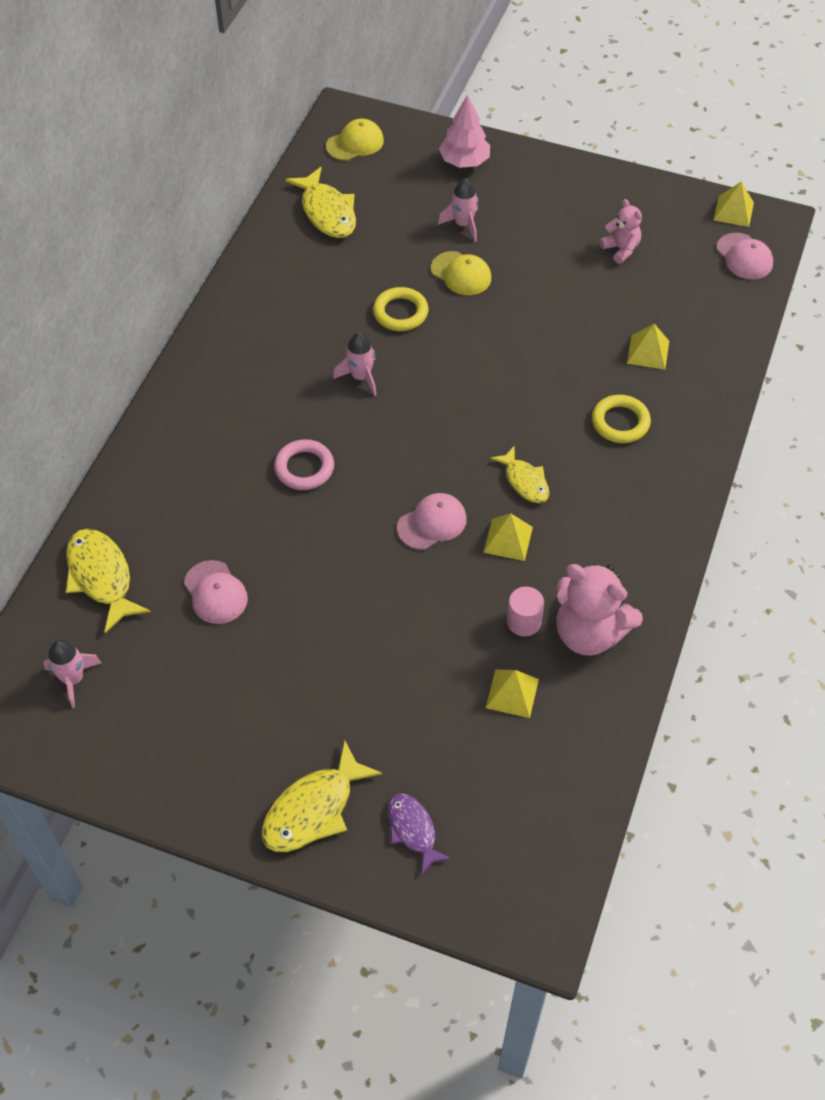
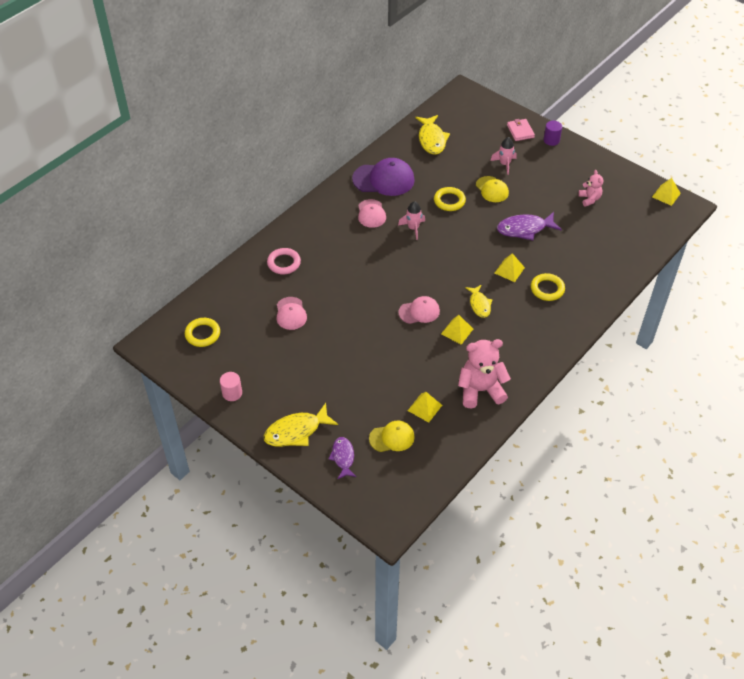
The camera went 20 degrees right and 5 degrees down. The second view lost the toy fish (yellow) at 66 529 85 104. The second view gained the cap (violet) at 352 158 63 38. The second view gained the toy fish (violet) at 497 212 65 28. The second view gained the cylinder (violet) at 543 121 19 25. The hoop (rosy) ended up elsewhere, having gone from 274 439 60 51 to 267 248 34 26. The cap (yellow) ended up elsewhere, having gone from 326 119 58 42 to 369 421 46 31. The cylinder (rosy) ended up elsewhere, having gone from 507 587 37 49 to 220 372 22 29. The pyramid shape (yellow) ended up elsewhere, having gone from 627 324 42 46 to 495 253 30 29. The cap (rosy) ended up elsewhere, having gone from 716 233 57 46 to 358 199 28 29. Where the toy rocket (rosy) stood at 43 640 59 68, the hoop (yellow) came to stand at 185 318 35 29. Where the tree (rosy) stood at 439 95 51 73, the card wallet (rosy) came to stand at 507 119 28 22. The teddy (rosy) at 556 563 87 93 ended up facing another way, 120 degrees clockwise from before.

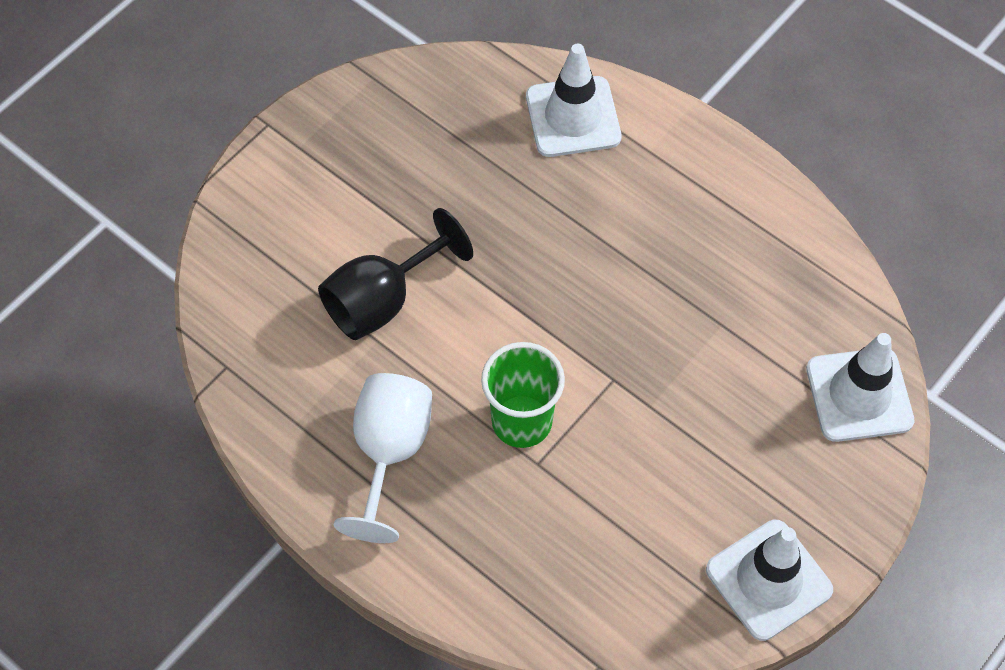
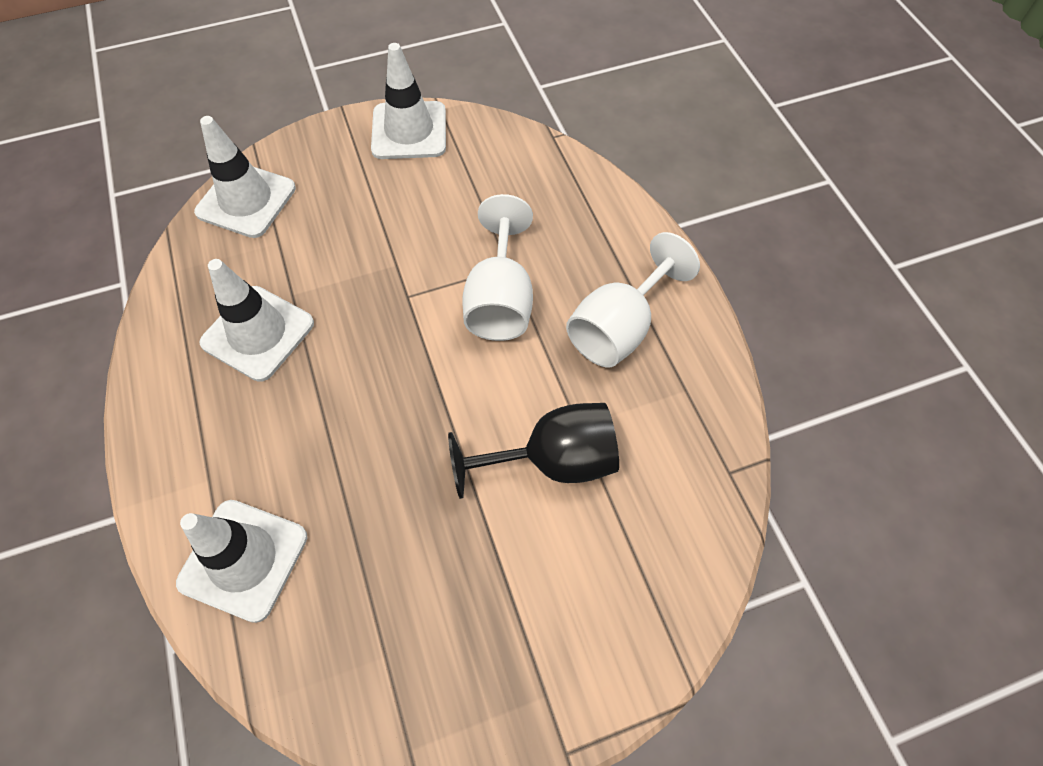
The camera went 150 degrees left and 0 degrees up. The second view gained the safety cone (pure white) at 199 259 115 123. Where the beaker (leaf-green) stood at 481 342 84 106, the wine glass (pure white) came to stand at 462 194 71 147.

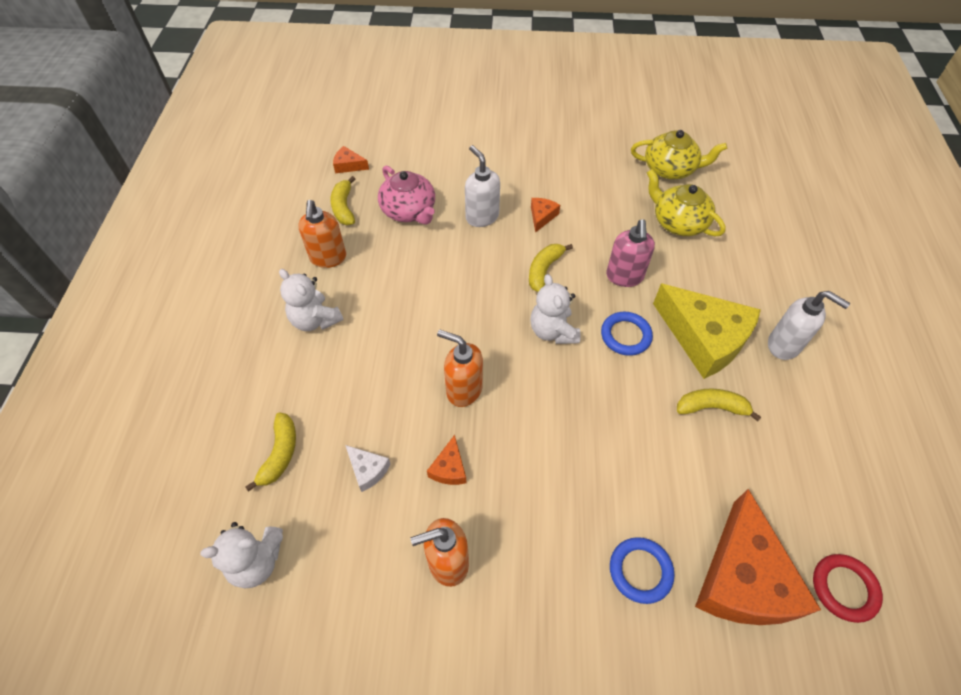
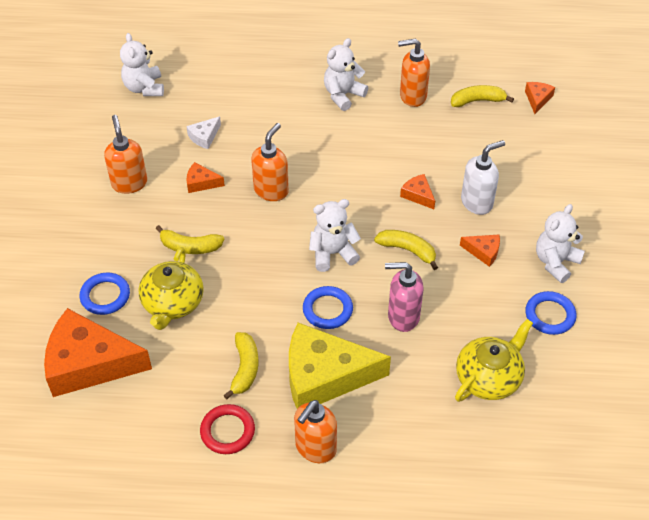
The camera went 90 degrees right and 5 degrees down. The second view lost the tea pot (rosy) at 378 165 57 60. The second view gained the piece of cheese (orange) at 400 174 35 35. The second view gained the hoop (royal blue) at 525 291 52 44. The second view gained the teddy (pure white) at 536 204 49 79. The banana (yellow) ended up elsewhere, having gone from 245 412 51 80 to 156 225 68 29. The tea pot (yellow) ended up elsewhere, having gone from 631 130 96 49 to 138 247 66 83. The hoop (scarlet) ended up elsewhere, having gone from 813 554 70 69 to 200 404 55 50. What was the pump bottle (pure white) at 768 291 82 69 turned into the pump bottle (orange) at 294 400 43 63. The piece of cheese (yellow) at 653 283 108 96 ended up facing another way, 45 degrees clockwise from before.

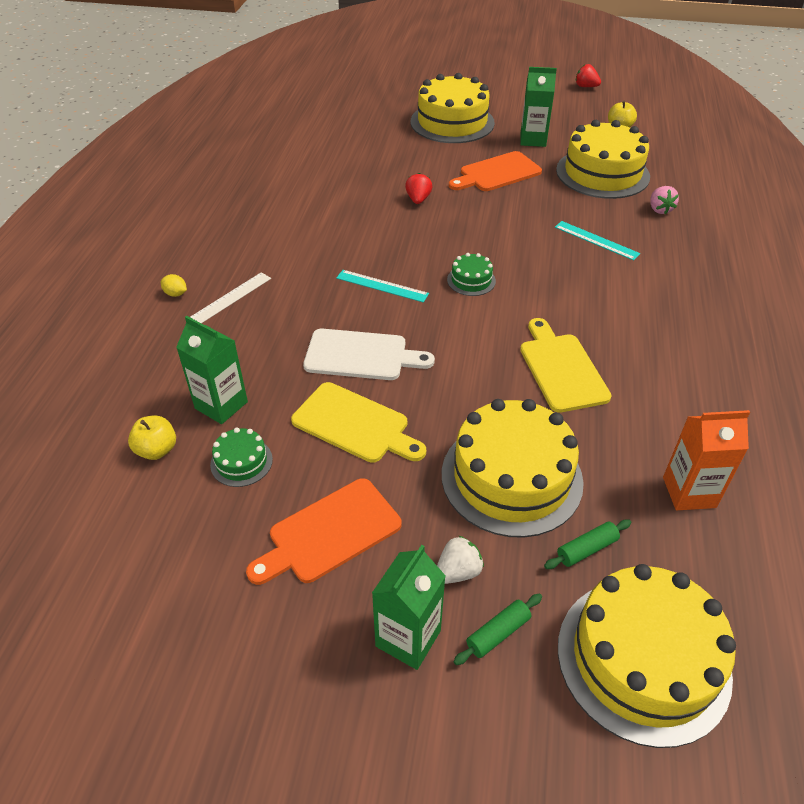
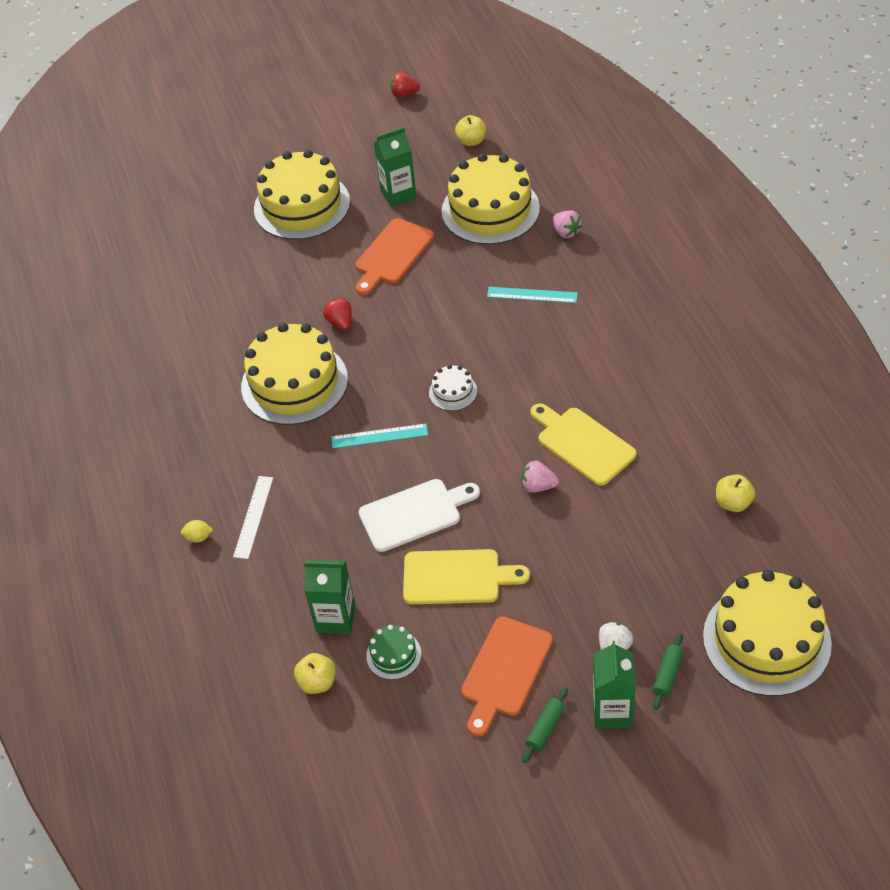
The camera went 25 degrees left and 5 degrees up. The second view gained the berry (rosy) at 521 461 38 32. The cake (yellow) ended up elsewhere, having gone from 442 399 142 139 to 241 323 107 102. The dough roller (leaf-green) ended up elsewhere, having gone from 544 519 87 50 to 522 688 46 75. Where the juice carton (orange) stood at 663 410 87 100, the apple (yellow) came to stand at 716 474 39 38. What was the cake (leaf-green) at 447 253 49 43 turned into the cake (pure white) at 429 365 48 46.

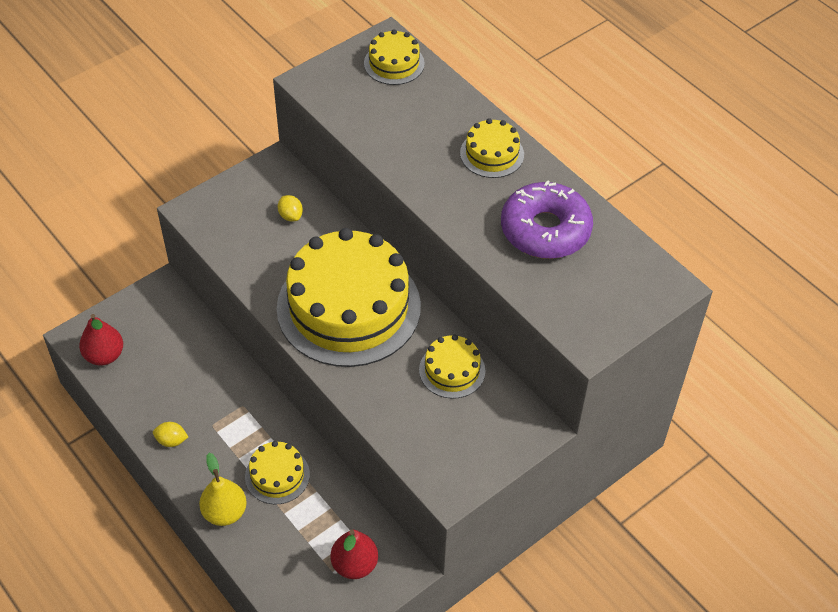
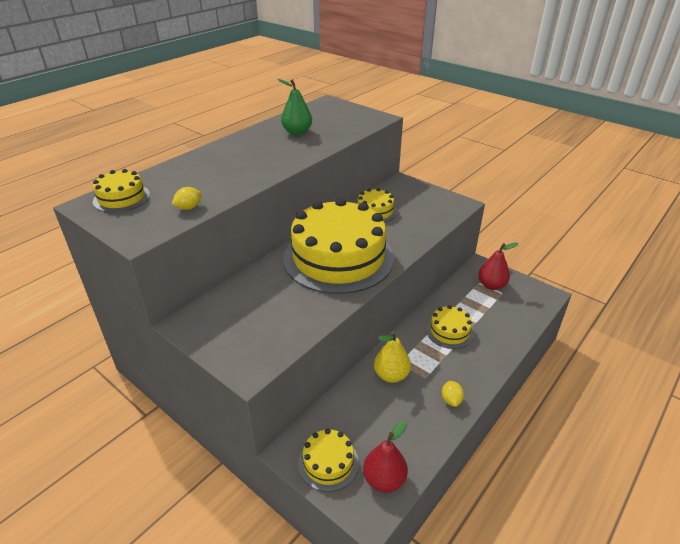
The camera went 100 degrees left and 15 degrees down. The pear fruit (yellow) ended up elsewhere, having gone from 199 453 48 73 to 374 331 37 52. The citrus fruit (yellow) ended up elsewhere, having gone from 278 195 25 27 to 172 187 30 23. The cake (yellow) ended up elsewhere, having gone from 460 118 64 60 to 298 429 61 63. Where the glazed donut (violet) stood at 501 180 92 79, the pear fruit (leaf-green) came to stand at 277 79 35 56.

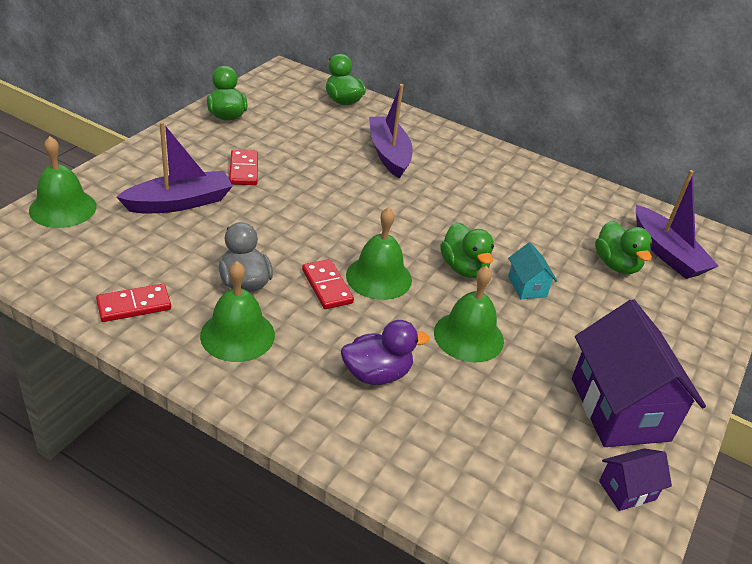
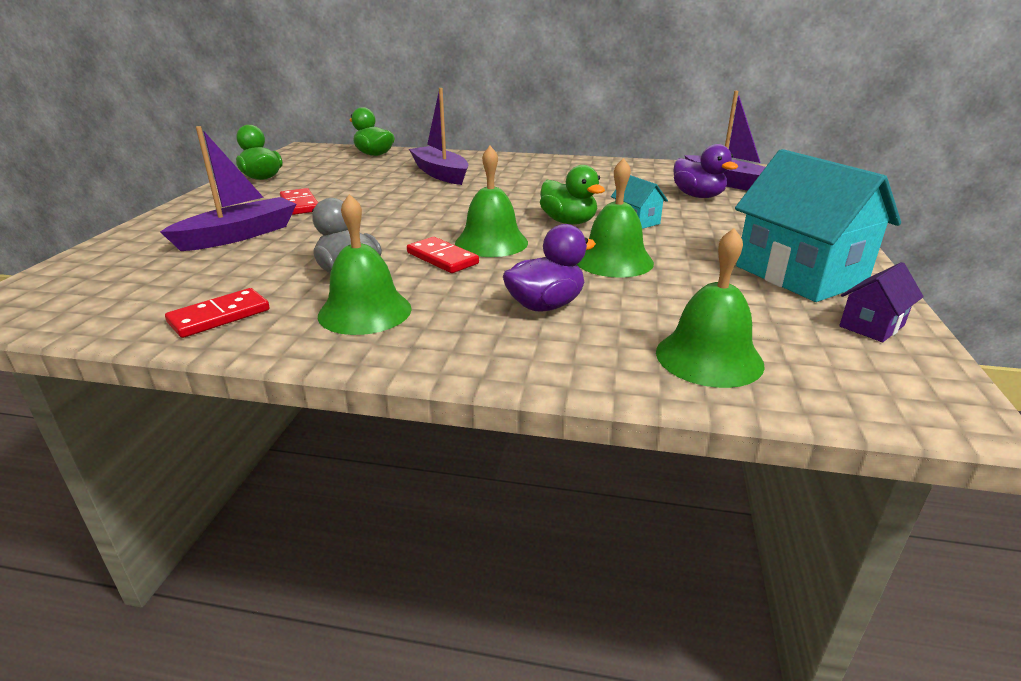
The camera went 15 degrees left and 10 degrees down. The bell (leaf-green) ended up elsewhere, having gone from 29 136 68 92 to 656 228 109 160. What was the cottage (violet) at 572 299 134 148 turned into the cottage (teal) at 735 149 166 153. What was the toy duck (leaf-green) at 595 220 58 54 turned into the toy duck (violet) at 673 144 65 54.

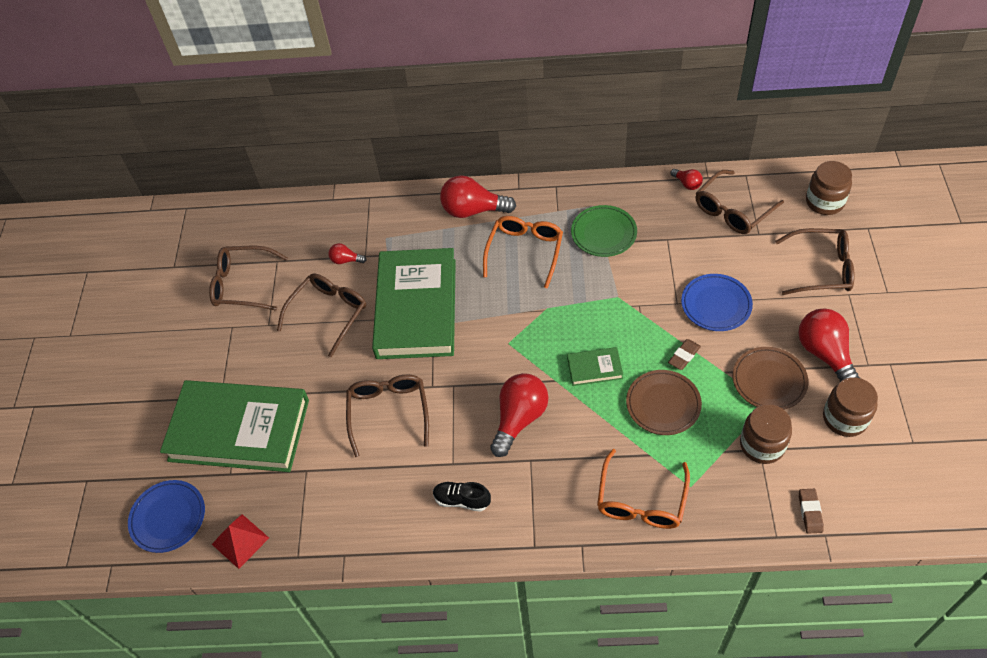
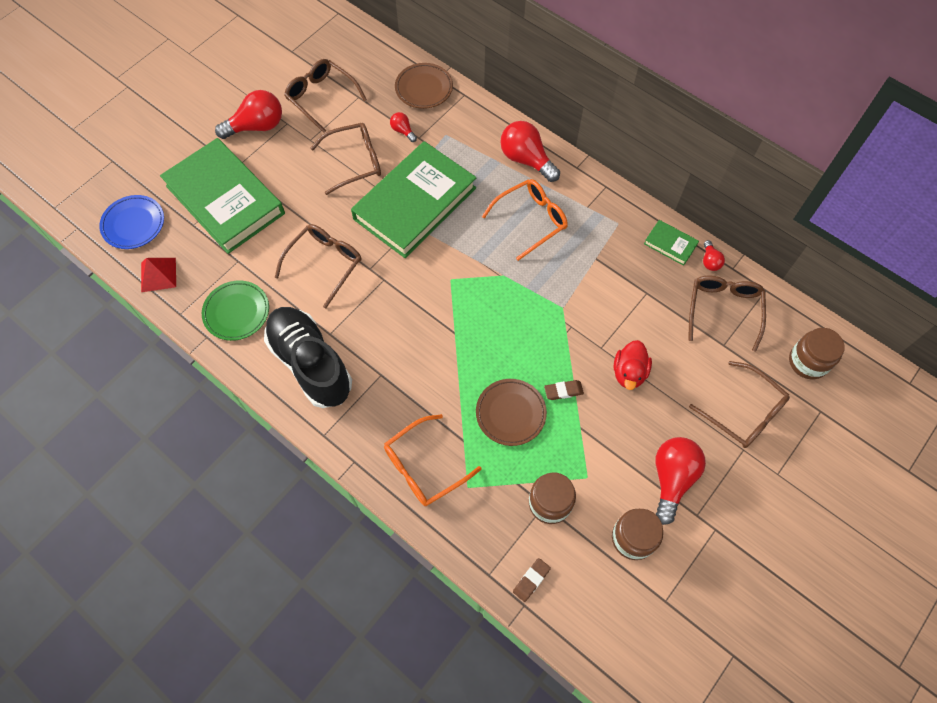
The camera went 35 degrees right and 10 degrees up. The light bulb (scarlet) ended up elsewhere, having gone from 490 373 58 84 to 215 90 67 49. The book (leaf-green) ended up elsewhere, having gone from 567 347 56 39 to 644 220 55 46. The flat dish (leaf-green) ended up elsewhere, having gone from 571 205 66 52 to 202 280 67 61. The flat dish (brown) ended up elsewhere, having gone from 732 347 76 63 to 395 63 58 46. Where the flat dish (royal blue) stood at 681 274 72 57, the toy duck (scarlet) came to stand at 614 340 38 50. The spectacles (brown) at 695 170 89 64 ended up facing another way, 105 degrees clockwise from before. The size of the shoe (jet-black) at 433 482 58 30 changed by a factor of 2.33.

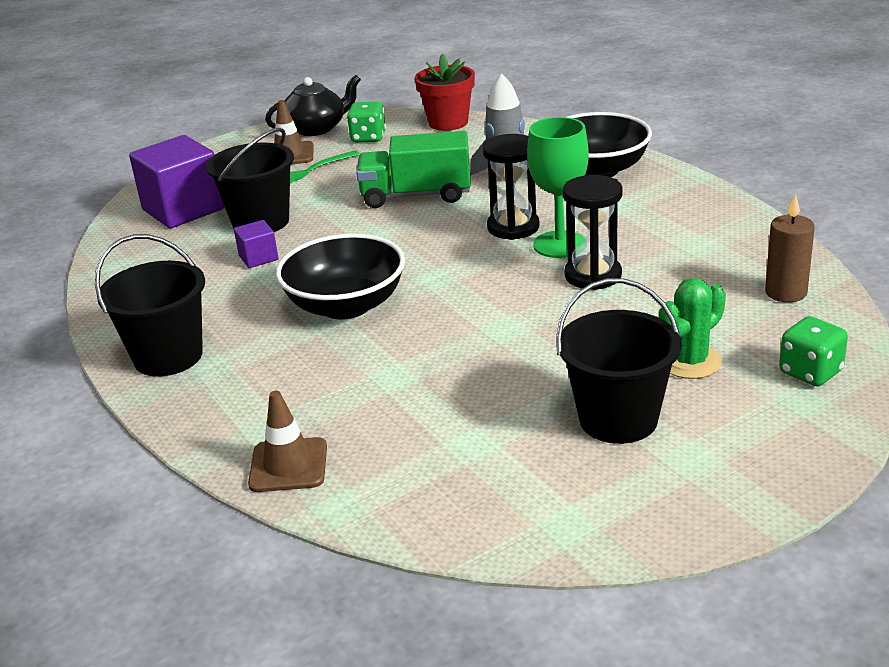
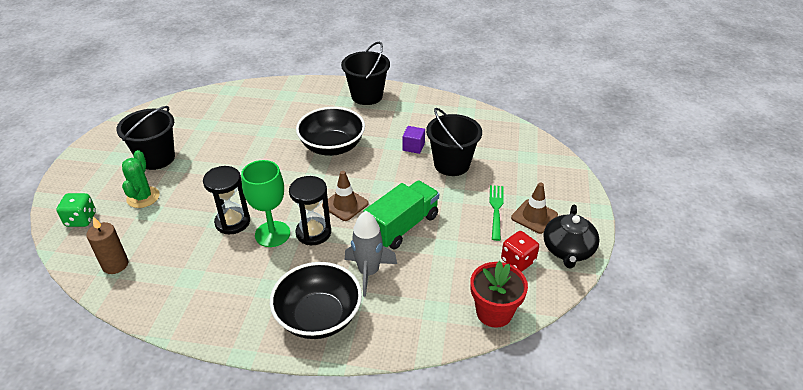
The camera went 130 degrees right and 10 degrees up. The second view lost the block (violet) at 129 135 96 93. The safety cone (brown) ended up elsewhere, having gone from 248 391 79 101 to 322 171 47 50. What was the dice (leaf-green) at 347 102 39 40 turned into the dice (scarlet) at 501 231 38 41.

